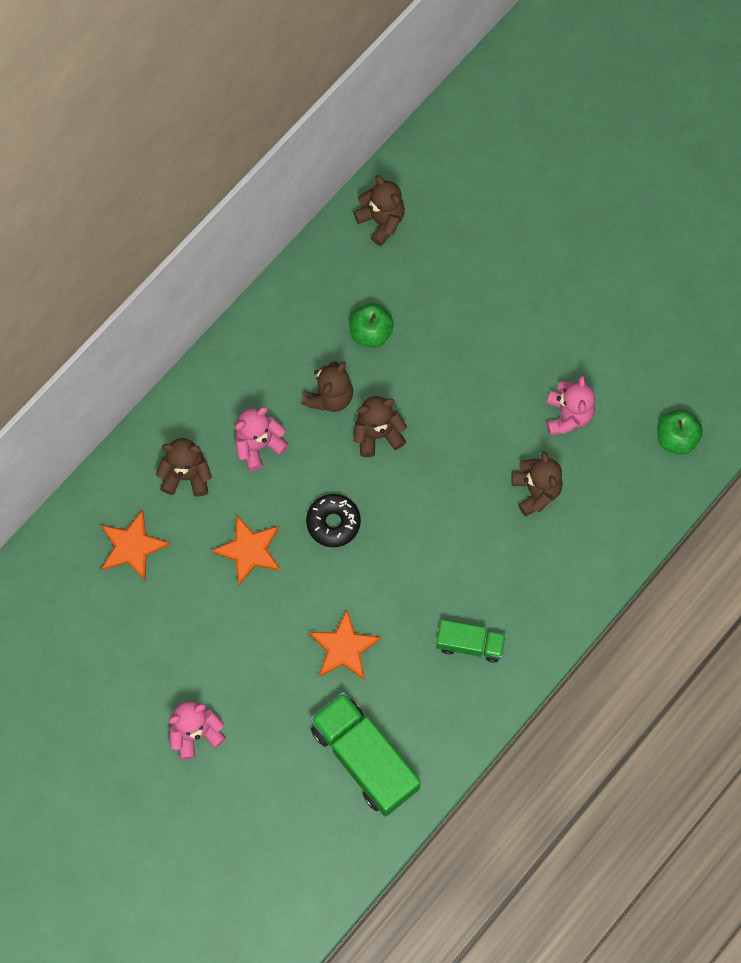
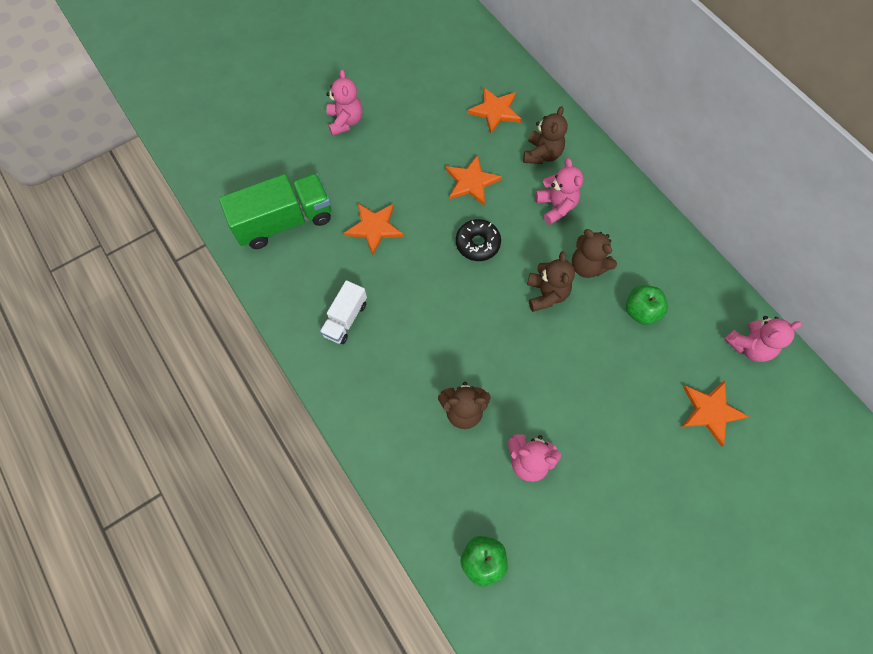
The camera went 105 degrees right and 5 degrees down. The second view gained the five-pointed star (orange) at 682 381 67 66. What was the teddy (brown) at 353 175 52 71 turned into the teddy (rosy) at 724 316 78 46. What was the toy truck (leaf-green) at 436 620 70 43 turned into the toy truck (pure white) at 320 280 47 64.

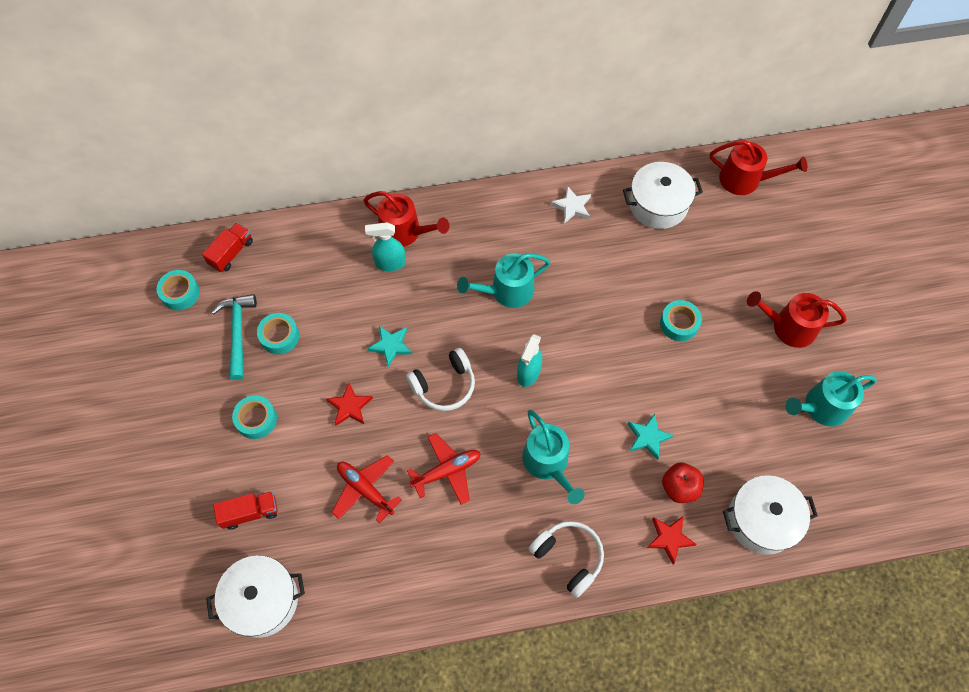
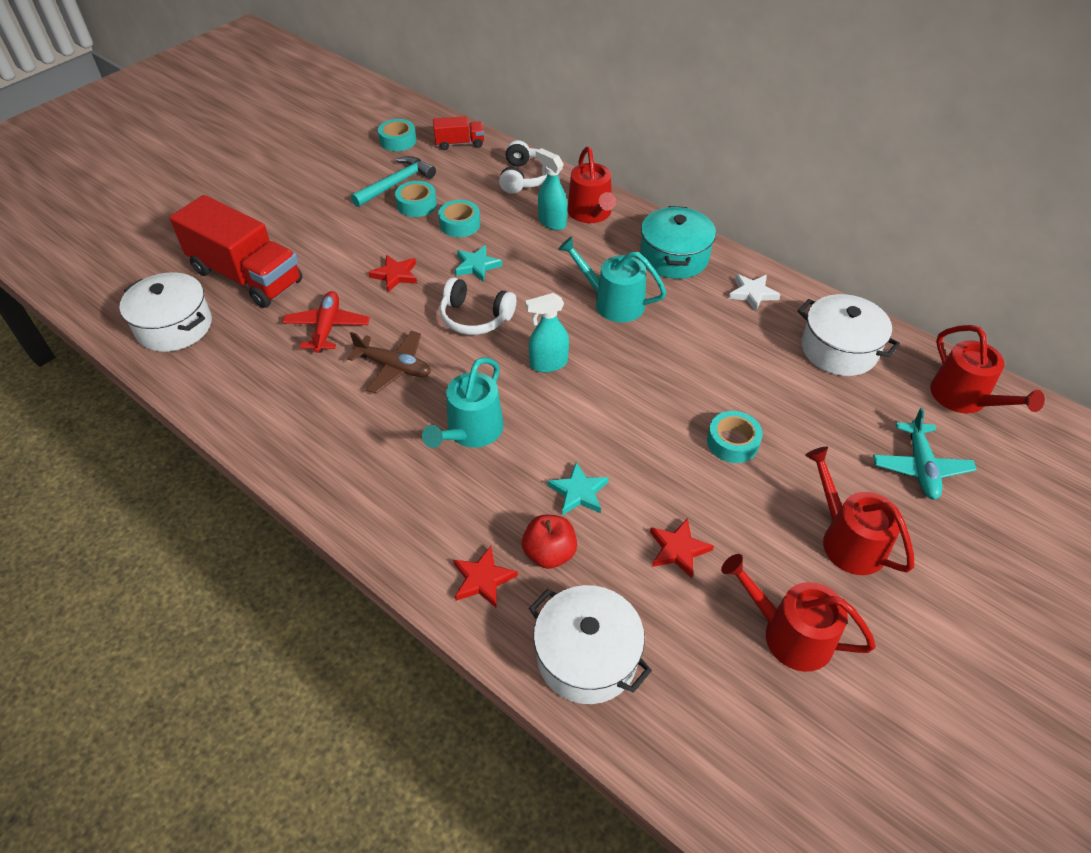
The camera went 50 degrees right and 15 degrees down. The second view gained the cooking pot (teal) at 640 206 76 73. The second view gained the five-pointed star (scarlet) at 650 518 64 61. The second view gained the aeroplane (teal) at 873 408 104 92. The sticky tape (teal) ended up elsewhere, having gone from 232 395 45 44 to 438 200 42 37. The headphones (pure white) ended up elsewhere, having gone from 529 521 75 77 to 499 140 48 54. What was the aeroplane (scarlet) at 407 433 74 72 turned into the aeroplane (brown) at 347 331 84 63. What was the sprinkling can (teal) at 785 371 92 55 turned into the sprinkling can (scarlet) at 721 554 155 118. The size of the toy truck (scarlet) at 213 491 65 39 changed by a factor of 2.12.

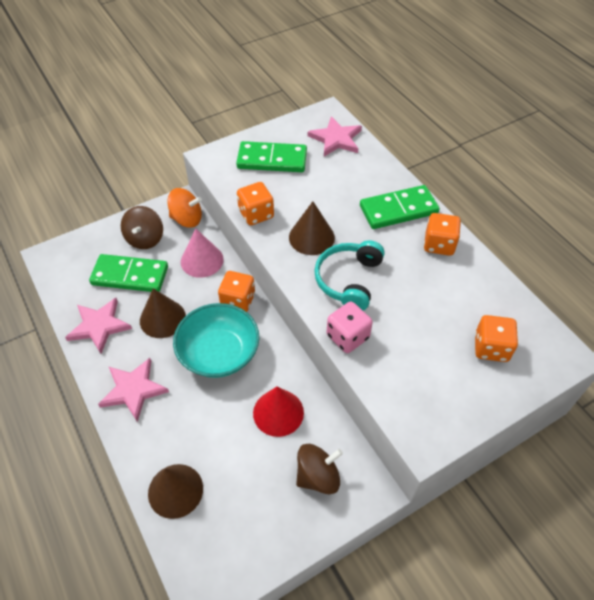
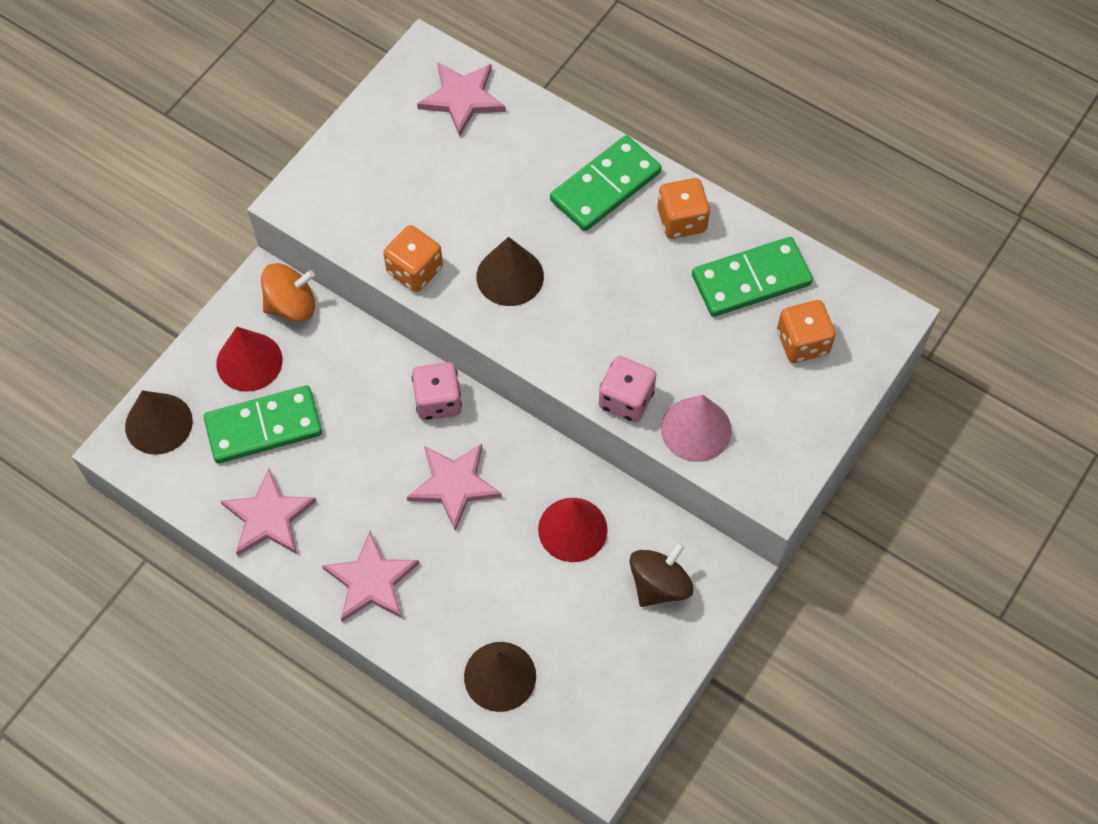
The camera went 25 degrees left and 10 degrees up. The second view lost the headphones (teal) at 314 240 71 71. The solid cone (brown) ended up elsewhere, having gone from 140 288 46 50 to 125 390 68 65. The solid cone (rosy) ended up elsewhere, having gone from 181 229 43 49 to 661 395 71 67. The domino tile (leaf-green) ended up elsewhere, having gone from 236 141 71 31 to 692 237 121 80. Where the whirligig (brown) stood at 121 206 42 43, the solid cone (scarlet) came to stand at 216 327 67 64. Where the serving bowl (teal) stood at 173 303 87 75, the five-pointed star (rosy) came to stand at 407 444 95 87. What was the dice (orange) at 218 271 37 41 turned into the dice (rosy) at 412 362 50 58.

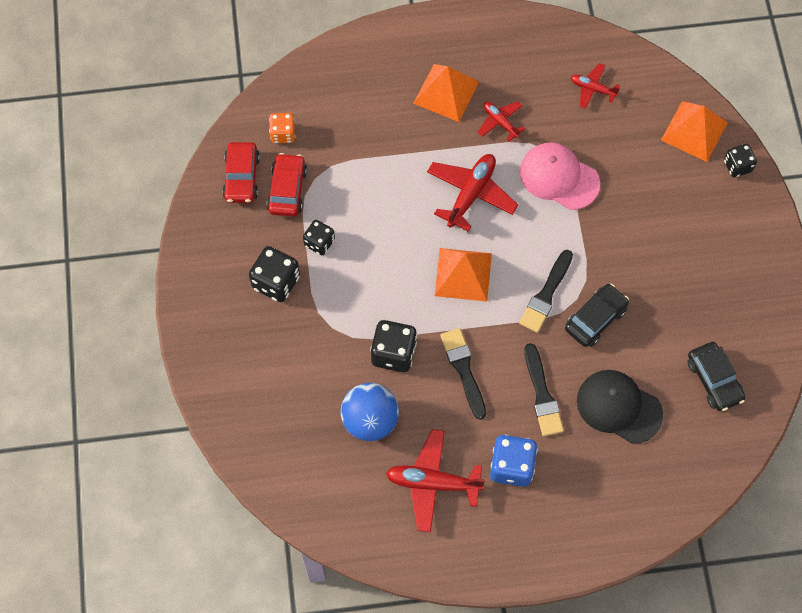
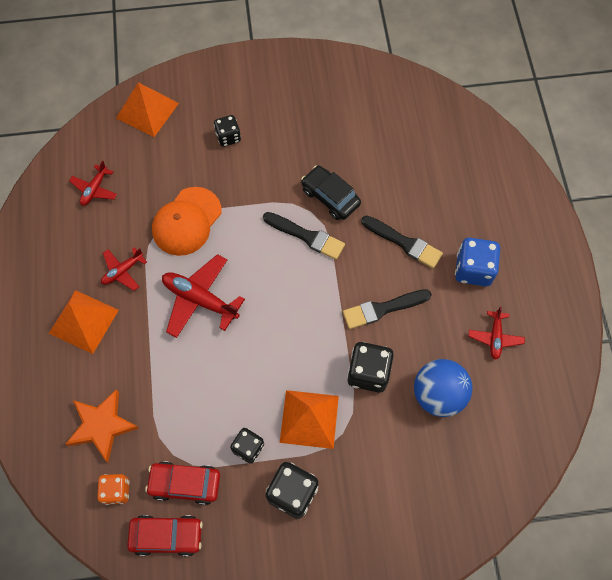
The camera went 90 degrees left and 0 degrees up. The second view lost the cap (jet-black) at 577 370 86 74. The second view lost the automobile (jet-black) at 687 342 58 69. The second view gained the five-pointed star (orange) at 66 389 73 73. The pyramid shape (orange) ended up elsewhere, having gone from 435 248 57 54 to 280 390 59 59. The dice (jet-black) ended up elsewhere, having gone from 724 144 33 33 to 214 115 27 32. What was the cap (rosy) at 520 142 80 68 turned into the cap (orange) at 152 187 70 69. The paintbrush (jet-black) at 525 343 39 93 ended up facing another way, 45 degrees clockwise from before. The size of the aeroplane (scarlet) at 386 429 99 104 changed by a factor of 0.57.

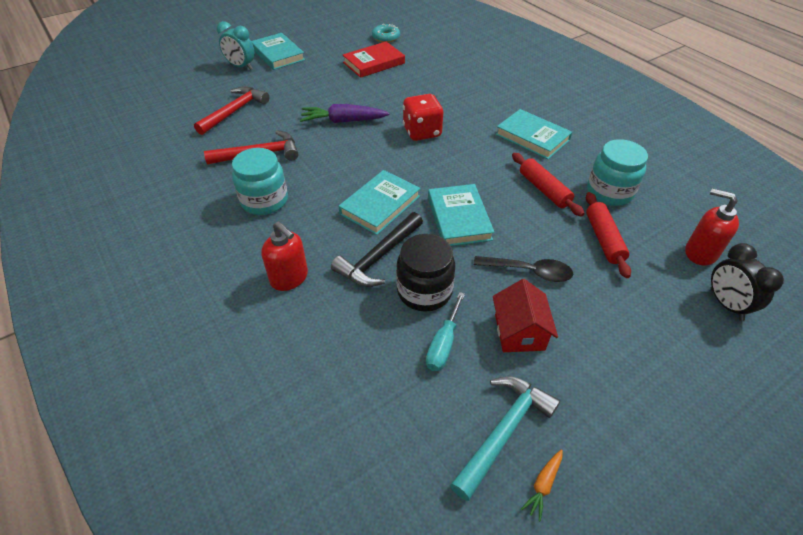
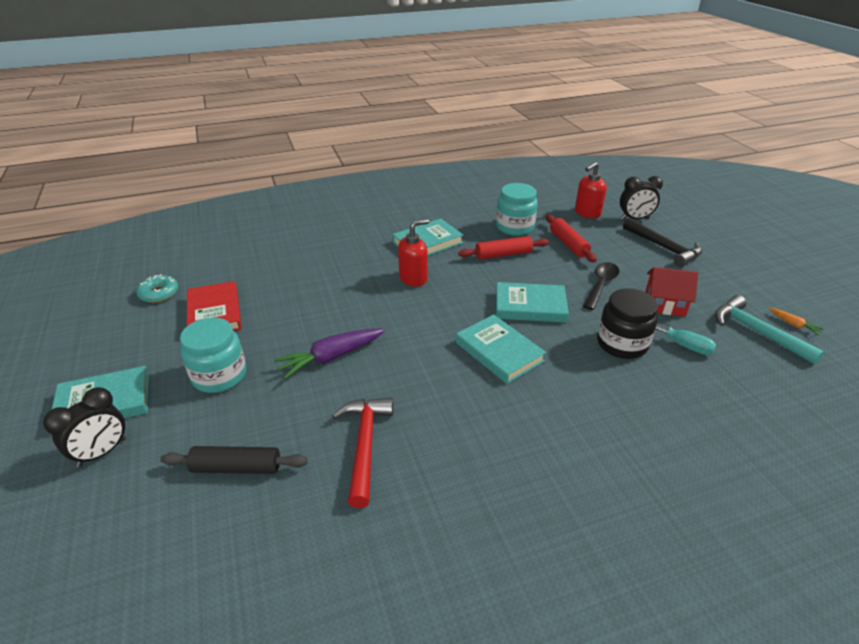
The camera went 75 degrees left and 10 degrees down. The second view lost the dice (scarlet) at 403 94 40 47. The preserve jar (teal) ended up elsewhere, having gone from 232 148 56 67 to 180 317 66 76. The pump bottle (scarlet) ended up elsewhere, having gone from 261 221 47 70 to 398 219 31 67. The hammer (jet-black) ended up elsewhere, having gone from 331 212 92 75 to 623 218 79 49. Where the hammer (scarlet) stood at 194 86 75 49, the dough roller (jet-black) came to stand at 160 446 148 28. What was the alarm clock (teal) at 217 21 38 49 turned into the alarm clock (jet-black) at 43 387 83 80. The toy carrot (violet) at 300 104 90 19 ended up facing another way, 45 degrees clockwise from before. The dough roller (scarlet) at 586 192 45 86 ended up facing another way, 60 degrees clockwise from before.

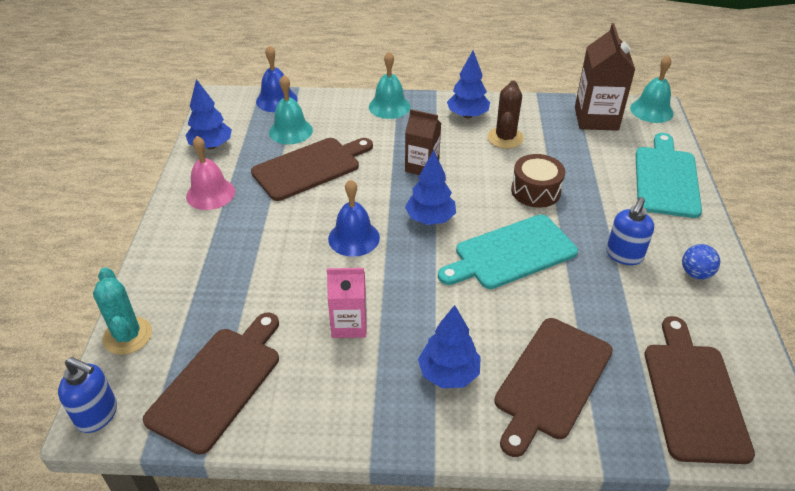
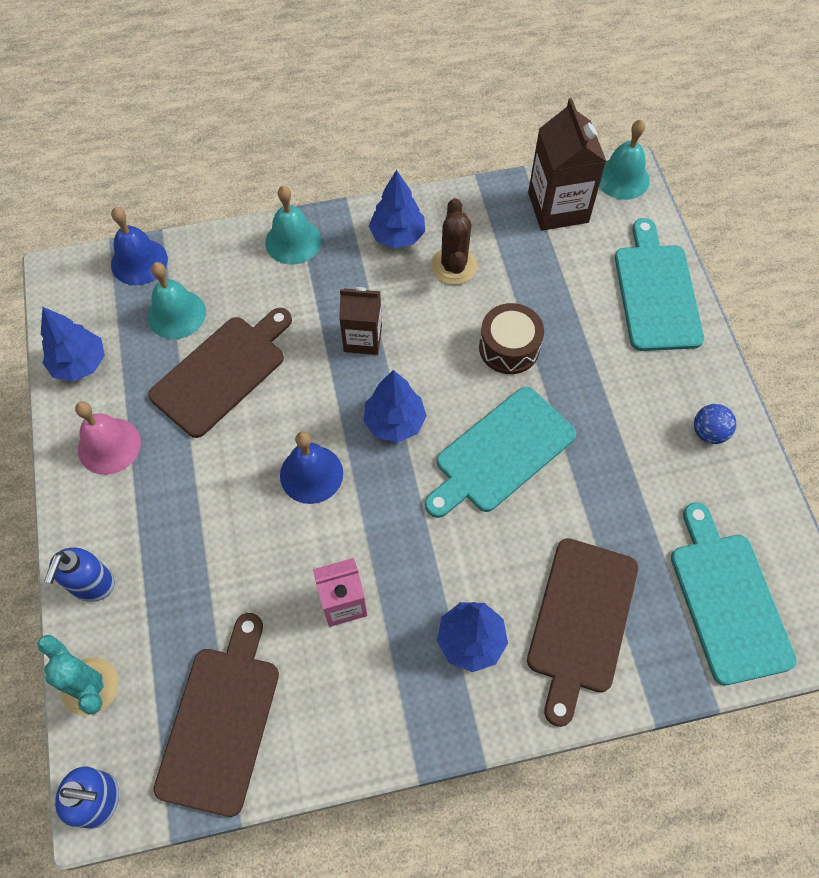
The camera went 15 degrees left and 20 degrees up. The pump bottle (royal blue) ended up elsewhere, having gone from 606 197 48 68 to 44 547 70 55. What was the cutting board (brown) at 645 316 110 148 turned into the cutting board (teal) at 671 503 126 182.

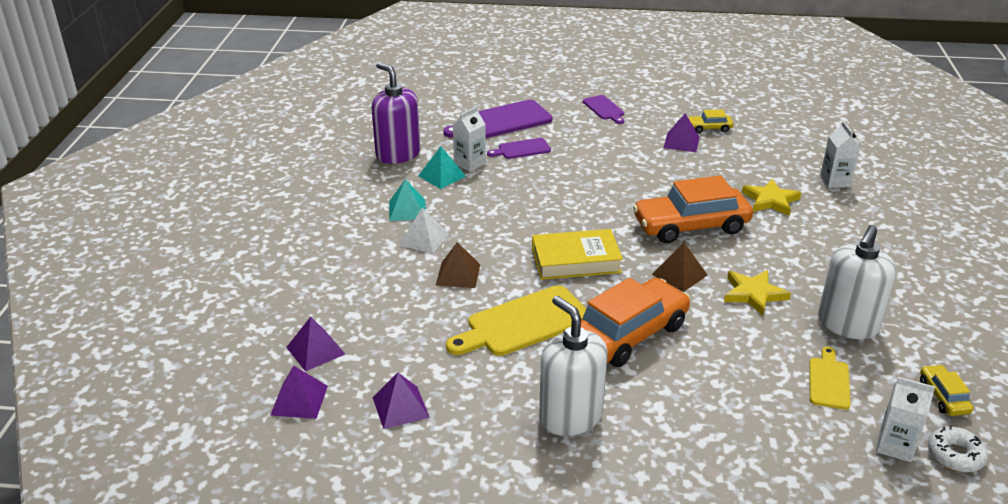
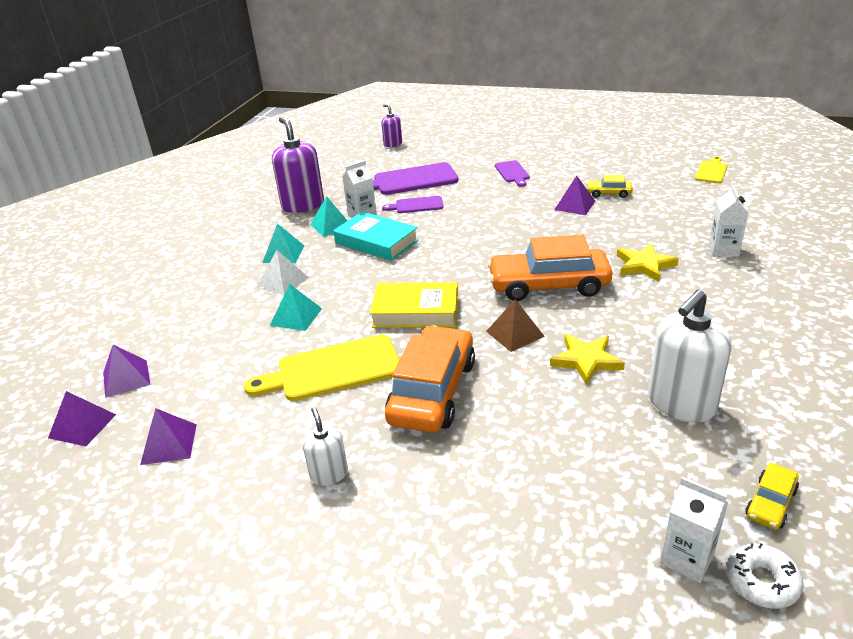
The camera went 15 degrees right and 0 degrees up. The second view gained the book (teal) at 333 211 86 50. The second view gained the pump bottle (violet) at 381 104 21 43. The cutting board (yellow) ended up elsewhere, having gone from 809 347 42 63 to 695 156 33 27. What was the pyramid shape (brown) at 436 242 44 46 turned into the pyramid shape (teal) at 270 284 52 47. The automobile (orange) at 581 278 109 89 ended up facing another way, 45 degrees counterclockwise from before. The automobile (yellow) at 920 365 53 51 ended up facing another way, 150 degrees counterclockwise from before. The size of the pump bottle (pure white) at 539 296 69 140 changed by a factor of 0.53.

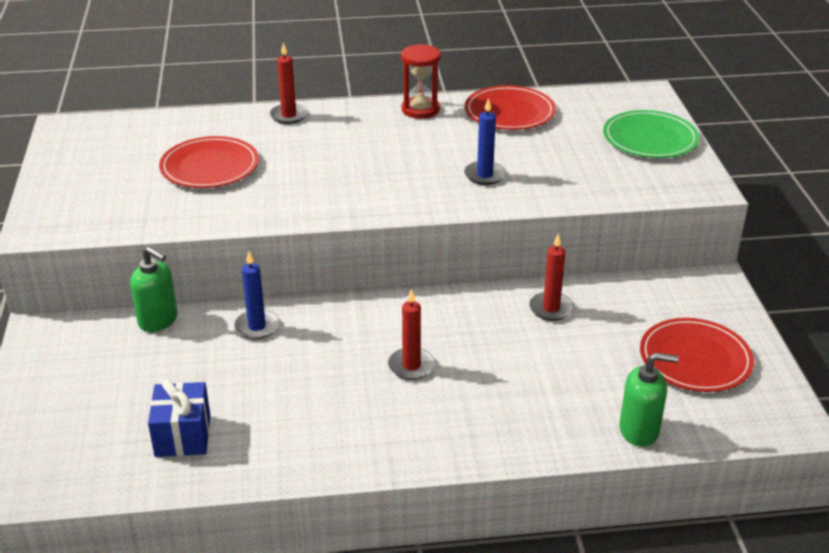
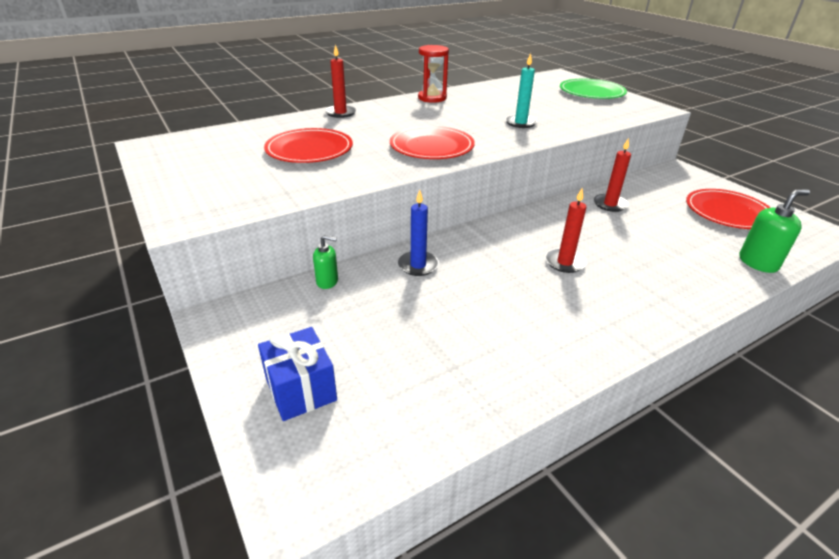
The camera went 25 degrees left and 0 degrees up. The wrapped gift (royal blue) ended up elsewhere, having gone from 148 379 62 78 to 258 327 79 94. The flat dish (scarlet) ended up elsewhere, having gone from 465 85 91 45 to 390 126 85 33. What was the candle (royal blue) at 464 98 42 87 turned into the candle (teal) at 505 53 32 75. The size of the pump bottle (leaf-green) at 130 247 47 85 changed by a factor of 0.64.

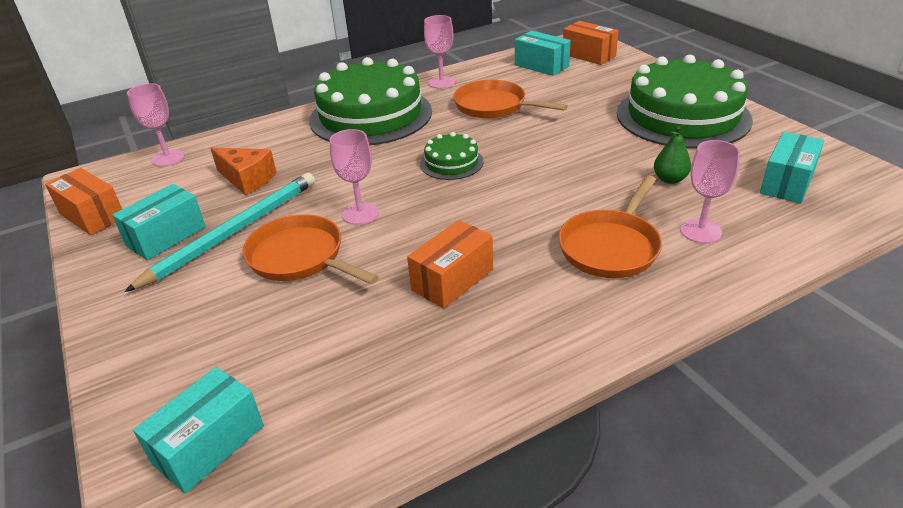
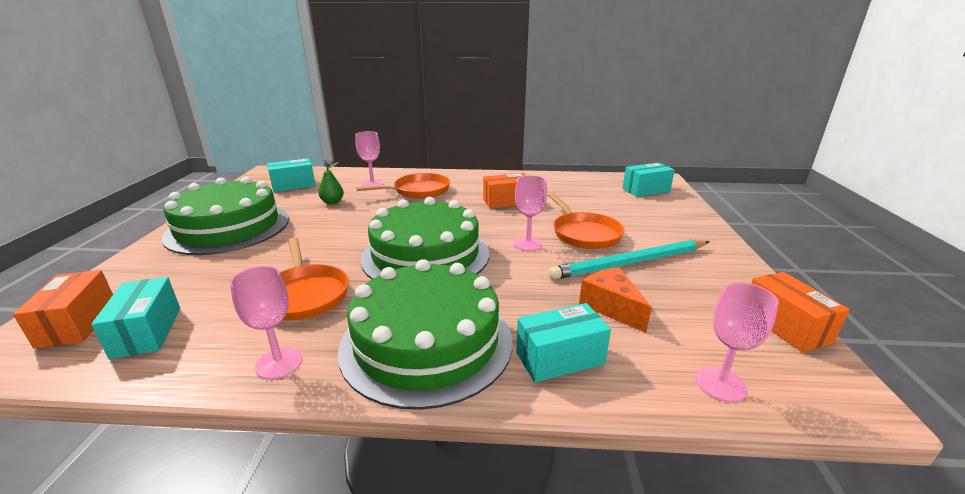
The camera went 150 degrees left and 10 degrees down. The package (teal) ended up elsewhere, having gone from 112 184 94 76 to 516 303 95 80. The size of the cake (leaf-green) at 420 132 63 48 changed by a factor of 2.19.

